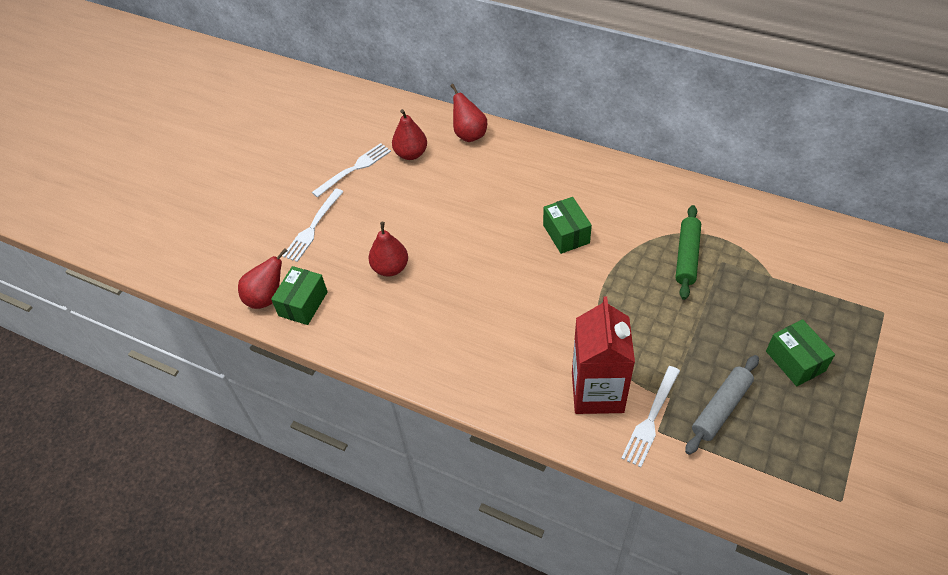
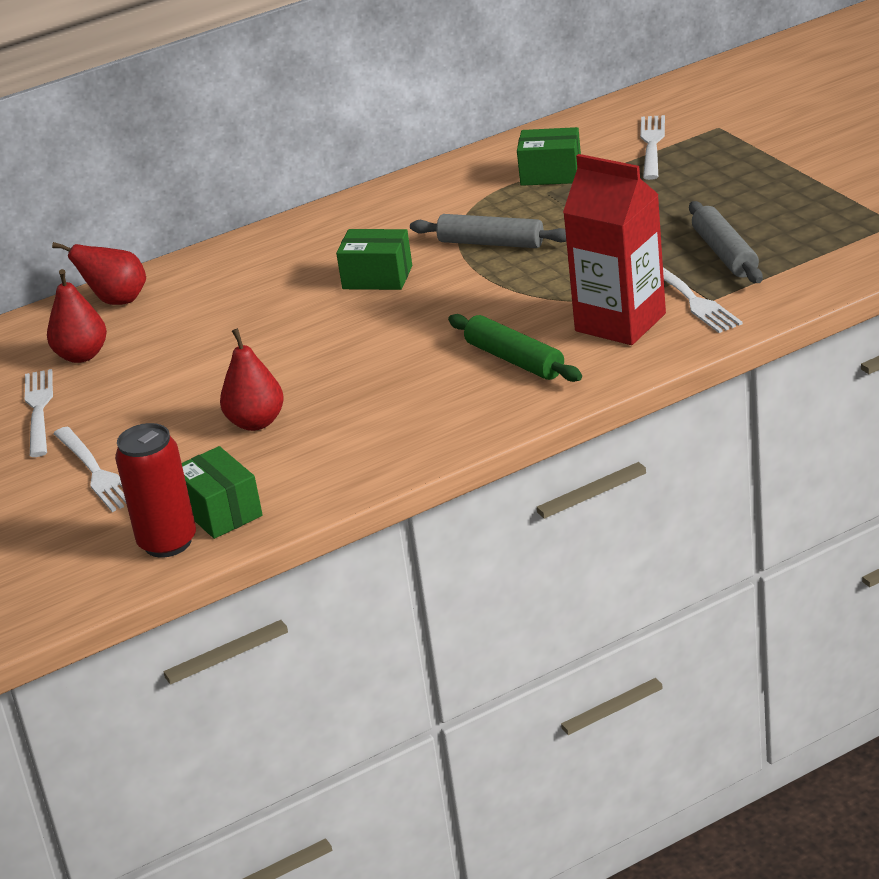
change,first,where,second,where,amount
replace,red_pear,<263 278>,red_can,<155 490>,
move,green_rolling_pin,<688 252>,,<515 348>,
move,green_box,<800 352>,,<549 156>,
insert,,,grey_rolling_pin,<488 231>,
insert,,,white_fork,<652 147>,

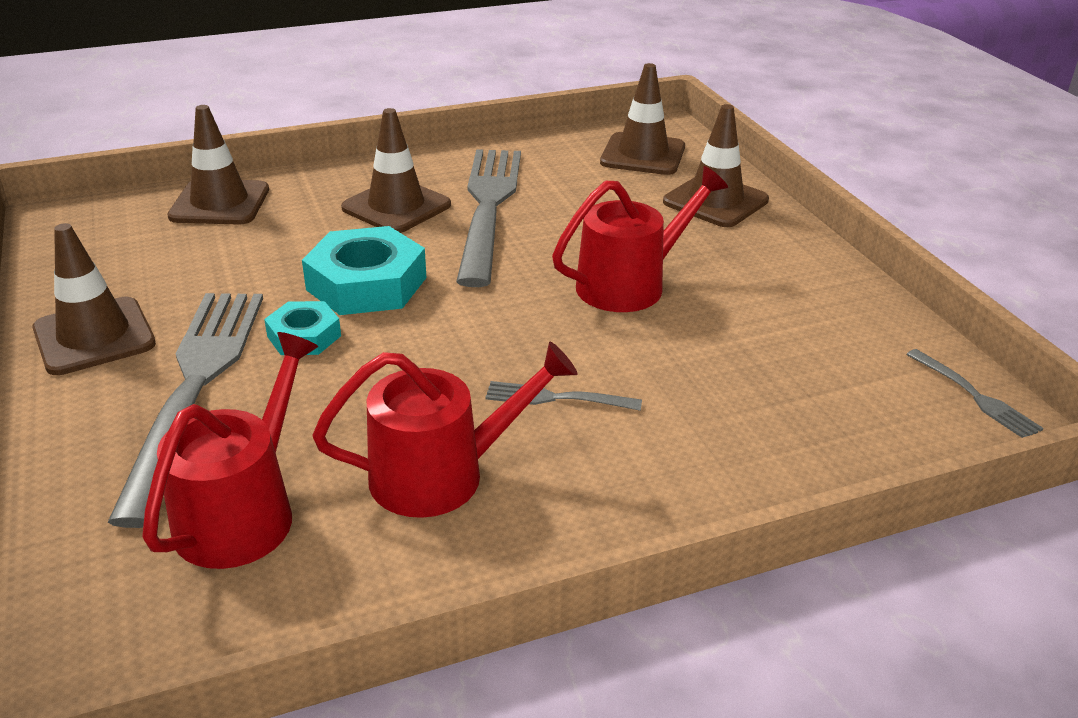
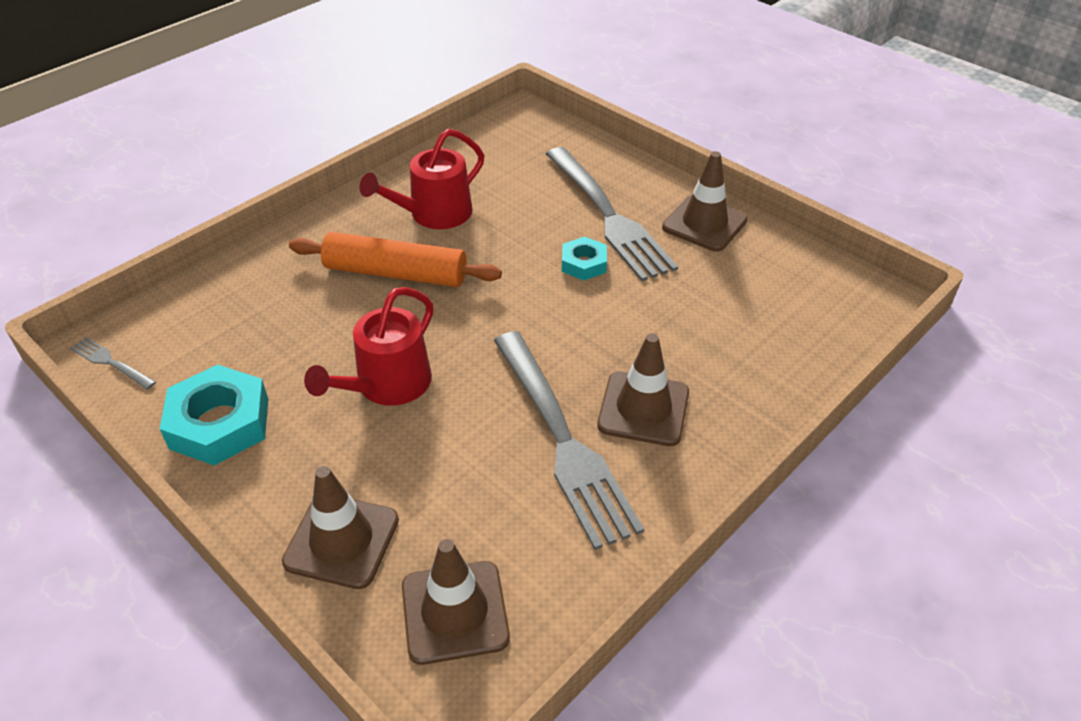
change,first,where,second,where,amount
delete,red_watering_can,<230 450>,,,
delete,brown_traffic_cone,<218 165>,,,
move,turquoise_nut,<364 270>,,<214 415>,
replace,grey_fork,<563 396>,orange_rolling_pin,<395 259>,

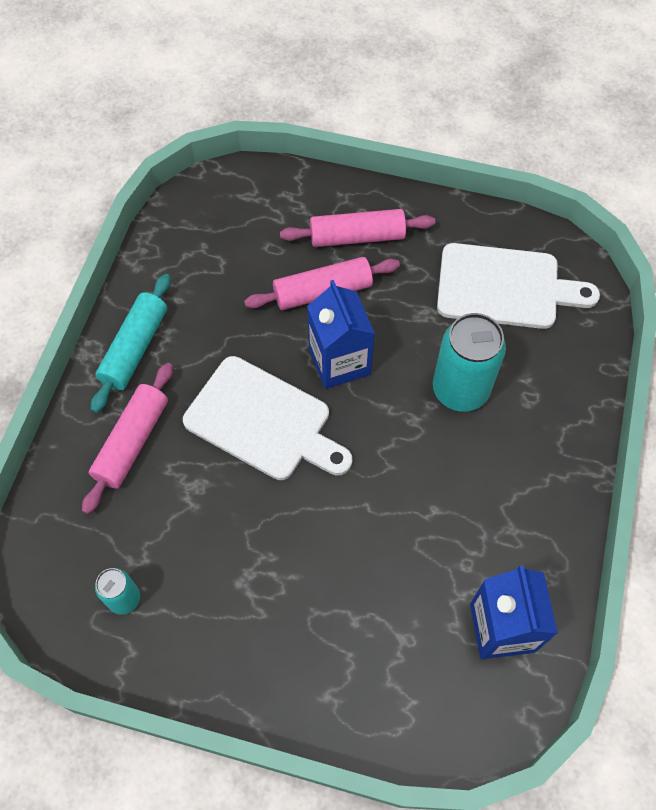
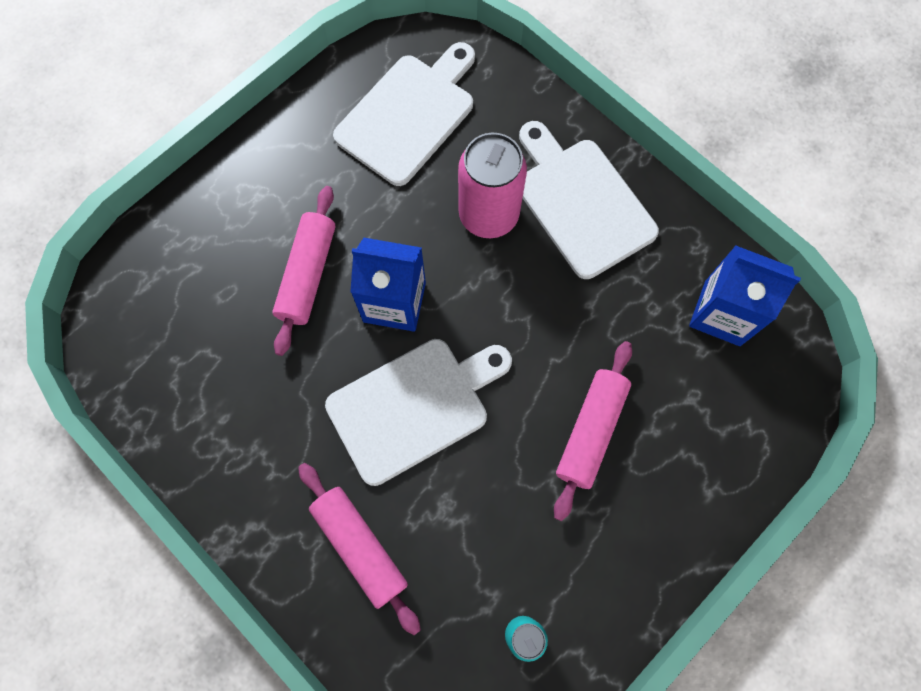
change,first,where,second,where,amount
delete,turquoise_rolling_pin,<131 343>,,,
move,pink_rolling_pin,<357 228>,,<593 431>,
recolor,turquoise_can,<469 362>,pink_can,<492 185>,
insert,,,white_cutting_board,<589 200>,

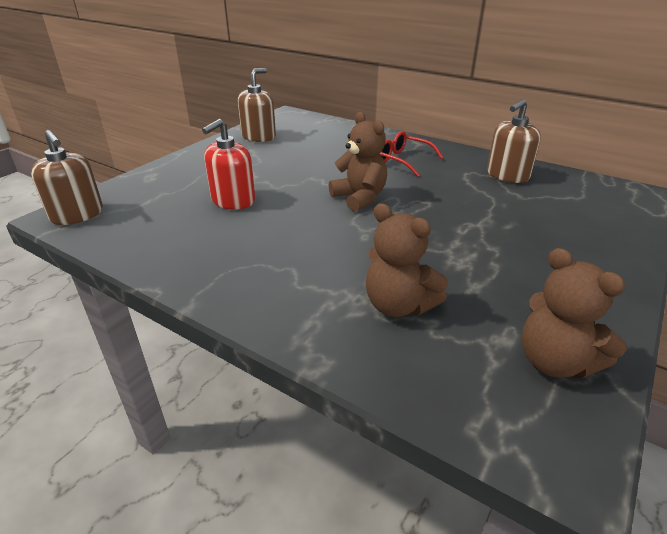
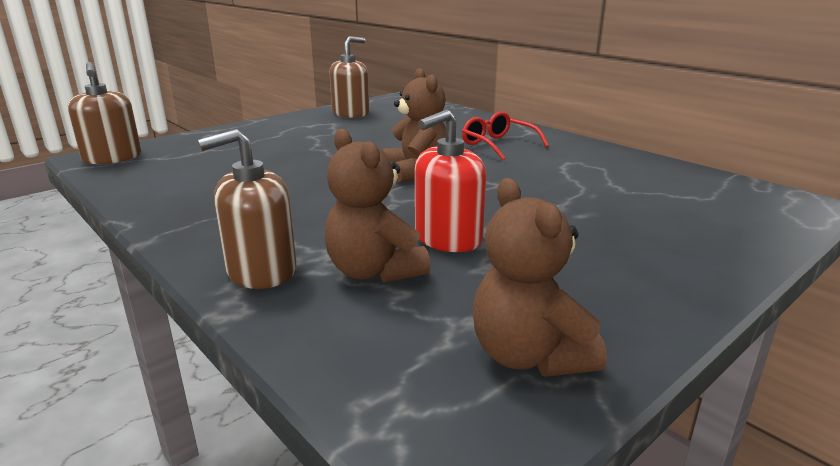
change,first,where,second,where,amount
move,red_soap_dispenser,<228 164>,,<450 180>,
move,brown_soap_dispenser,<514 141>,,<247 209>,

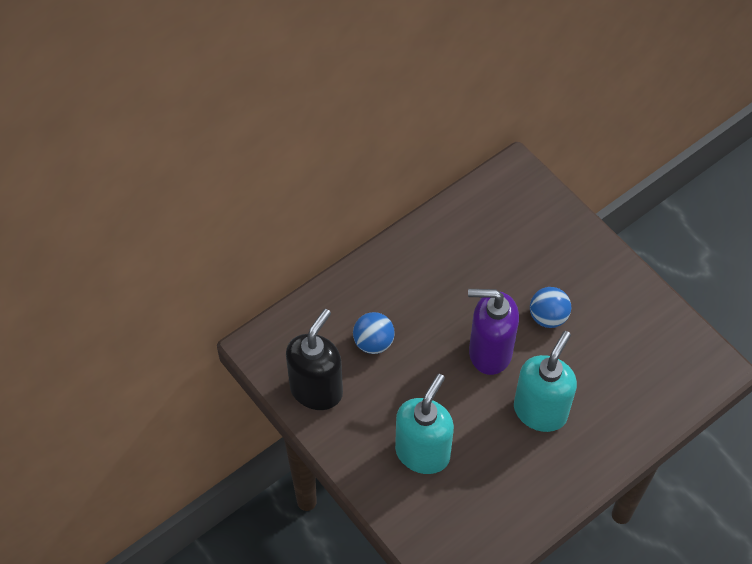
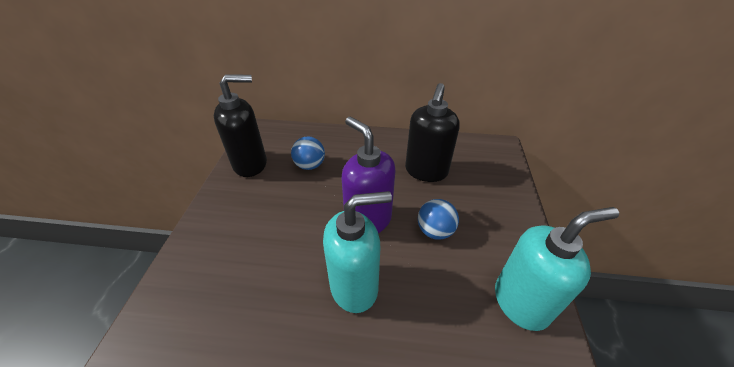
change,first,where,second,where,amount
move,turquoise_soap_dispenser,<424 424>,,<557 269>,
insert,,,black_soap_dispenser,<432 132>,

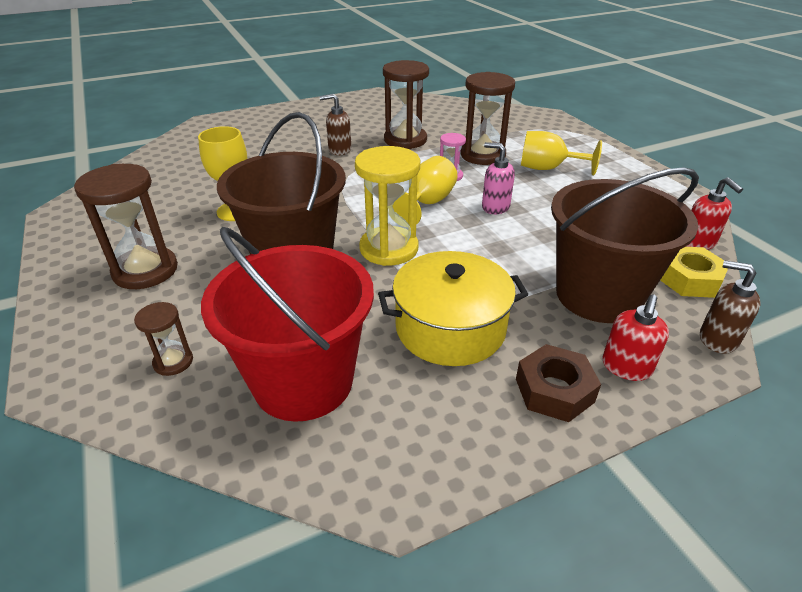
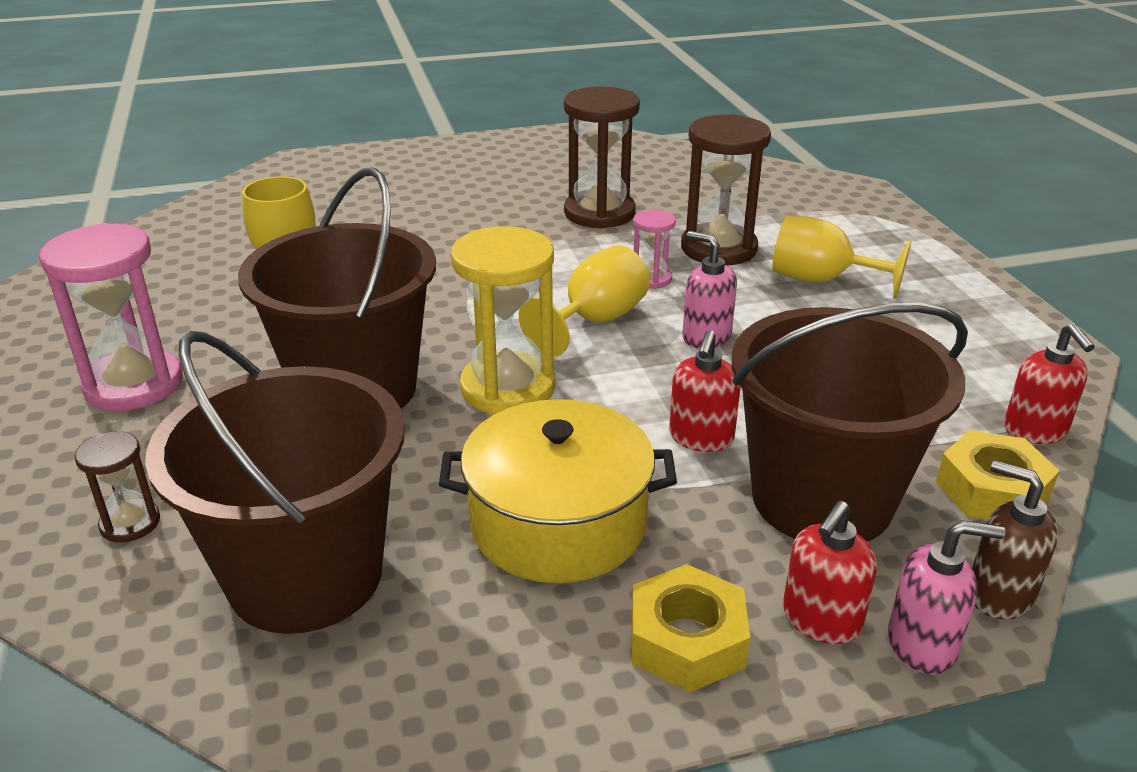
change,first,where,second,where,amount
recolor,brown_hourglass,<126 226>,pink_hourglass,<111 317>,
recolor,red_bucket,<287 324>,brown_bucket,<275 482>,
delete,brown_soap_dispenser,<335 124>,,,
recolor,brown_nut,<558 383>,yellow_nut,<691 628>,
insert,,,red_soap_dispenser,<704 391>,
insert,,,pink_soap_dispenser,<946 597>,

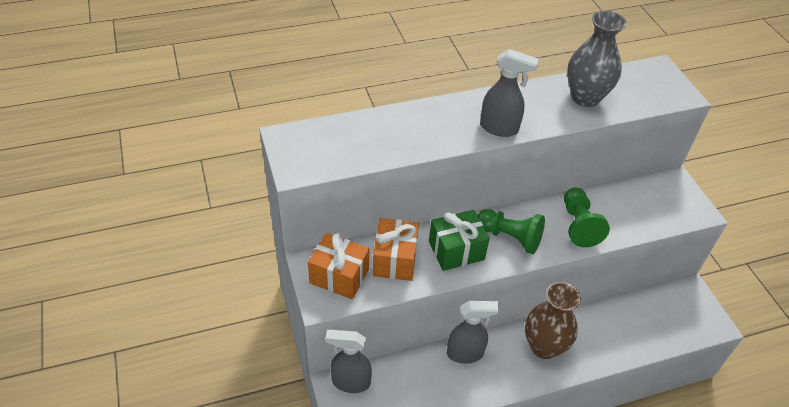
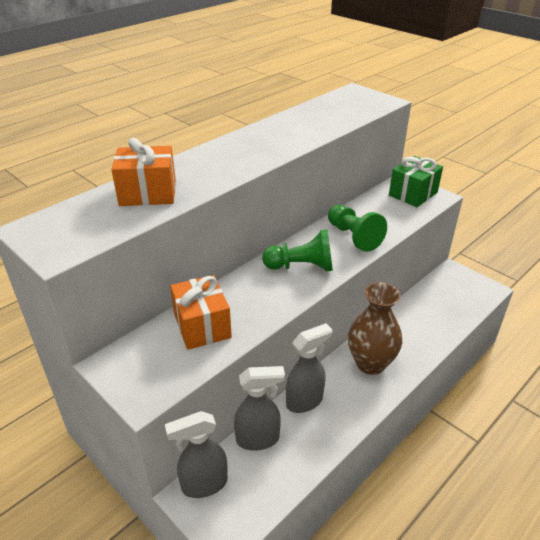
change,first,where,second,where,amount
move,orange_gift,<338 266>,,<143 172>,
move,green_gift,<459 240>,,<416 181>,
move,grey_spray_bottle,<509 93>,,<259 408>,
delete,grey_vase,<597 59>,,,

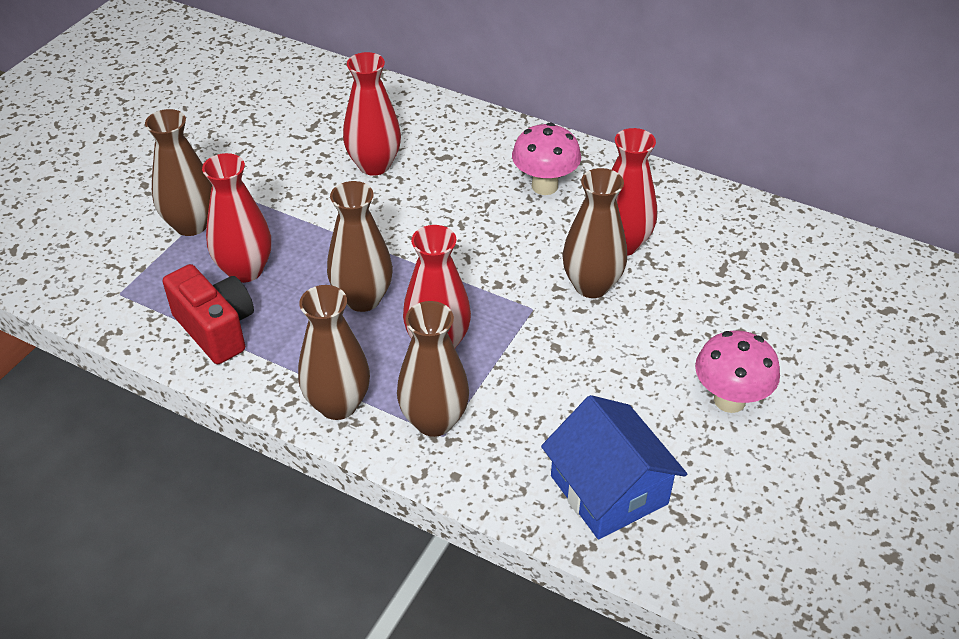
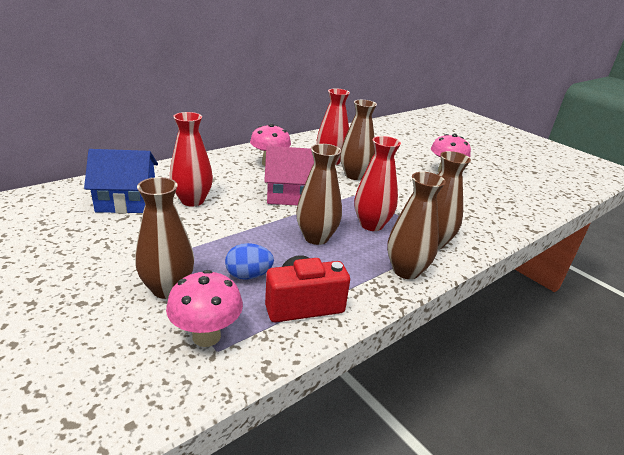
change,first,where,second,where,amount
replace,red_vase,<236 218>,blue_egg,<249 261>,
move,blue_house,<614 467>,,<121 181>,
insert,,,pink_mushroom,<204 308>,
insert,,,pink_house,<289 175>,

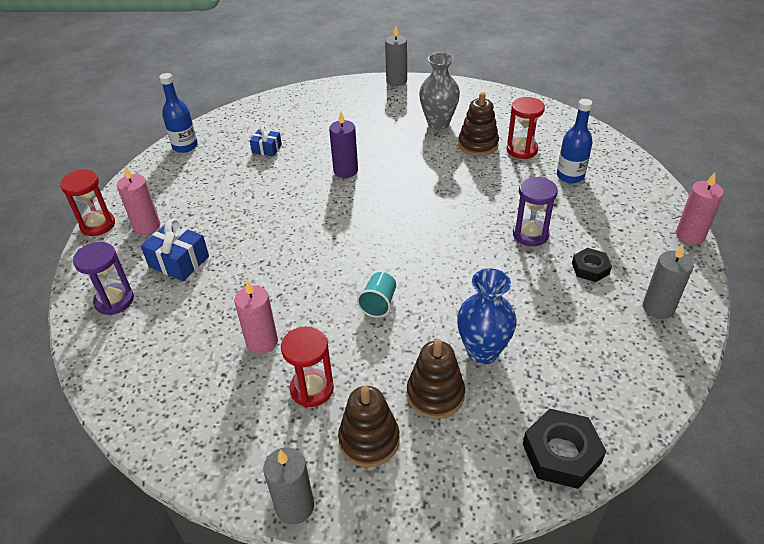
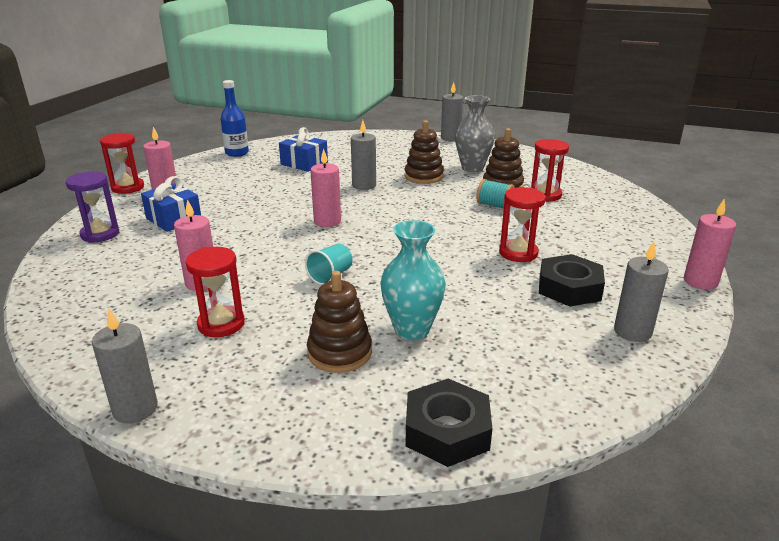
change,first,where,second,where,amount
resize,blue_gift,<266 141>,,<303 149>,x1.60
recolor,purple_candle,<343 145>,grey_candle,<363 155>,
move,brown_stacking_toy,<368 426>,,<424 152>,
recolor,blue_vase,<487 316>,turquoise_vase,<413 280>,
recolor,purple_hourglass,<535 211>,red_hourglass,<522 224>,
delete,blue_bottle,<575 141>,,,
resize,black_nut,<592 265>,,<572 280>,x1.62
insert,,,pink_candle,<325 188>,
insert,,,turquoise_spool,<495 193>,

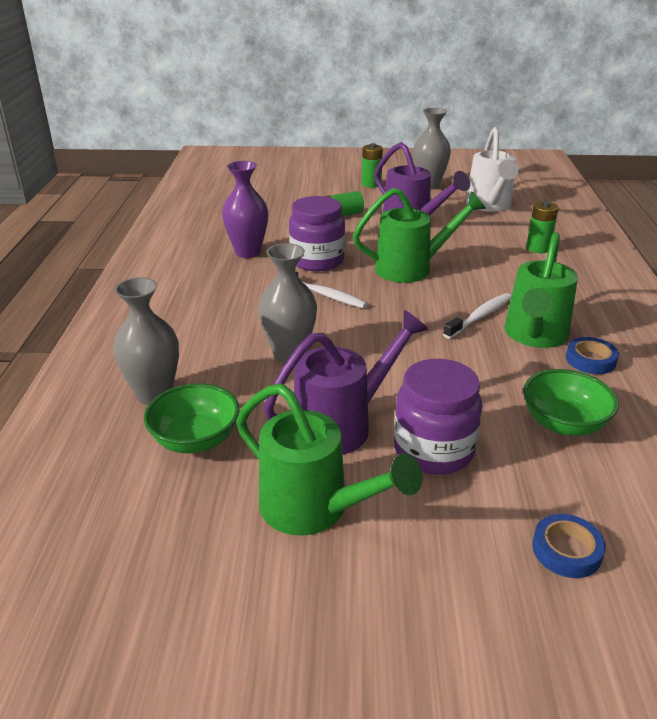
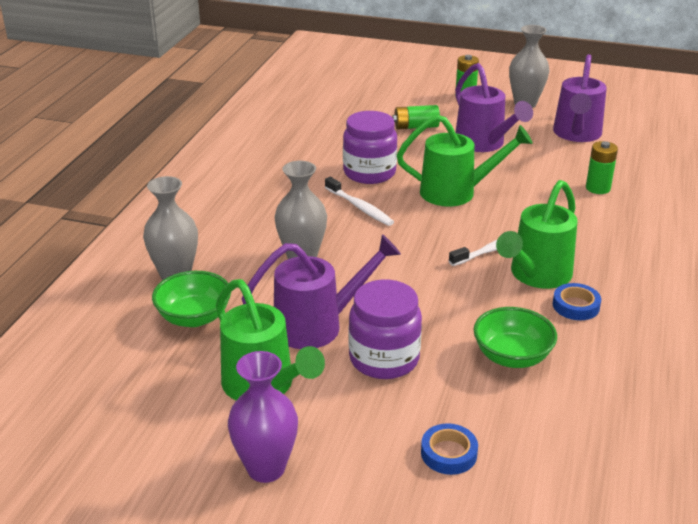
change,first,where,second,where,amount
move,purple_vase,<245 209>,,<263 417>,
recolor,white_watering_can,<492 169>,purple_watering_can,<580 98>,

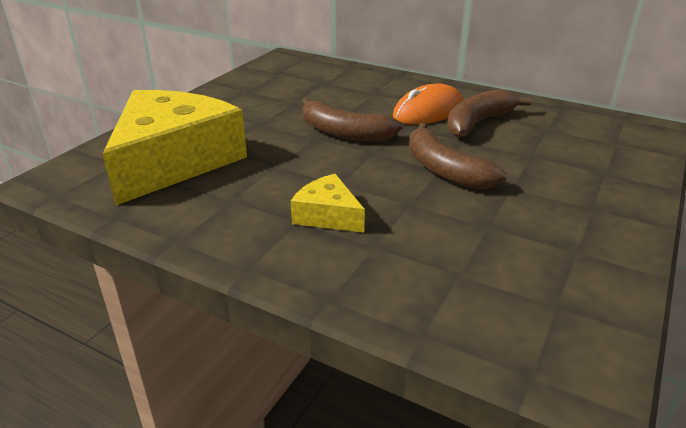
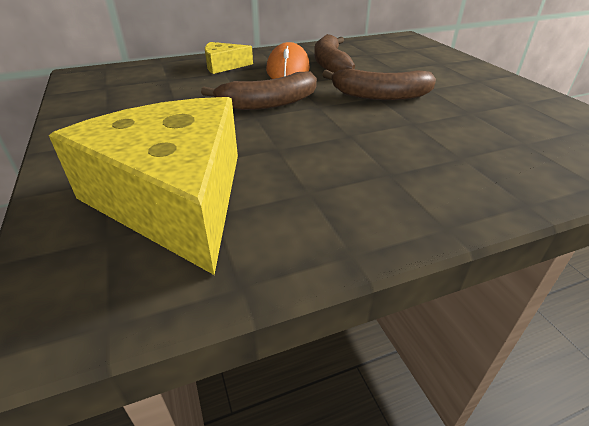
change,first,where,second,where,amount
move,yellow_cheese,<328 203>,,<229 58>,

